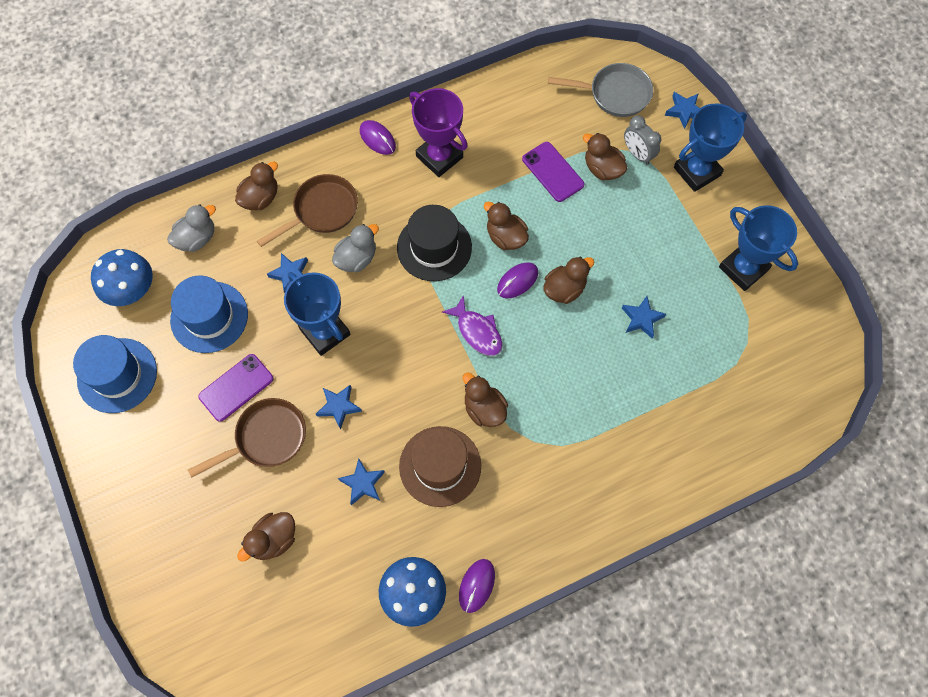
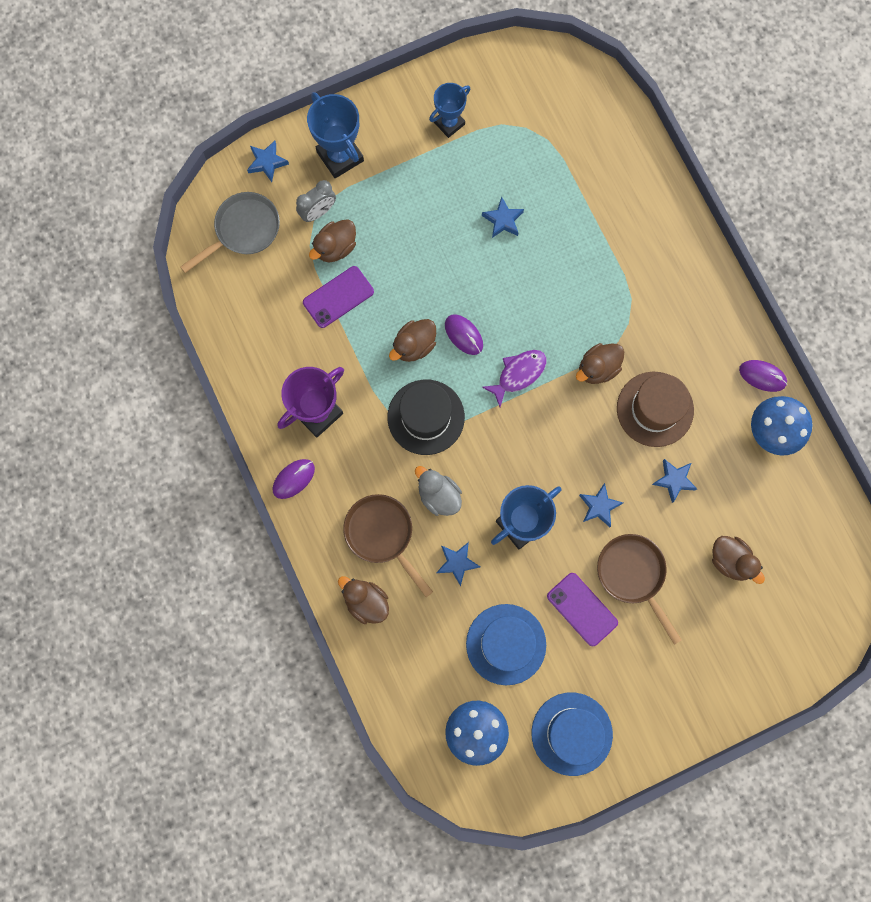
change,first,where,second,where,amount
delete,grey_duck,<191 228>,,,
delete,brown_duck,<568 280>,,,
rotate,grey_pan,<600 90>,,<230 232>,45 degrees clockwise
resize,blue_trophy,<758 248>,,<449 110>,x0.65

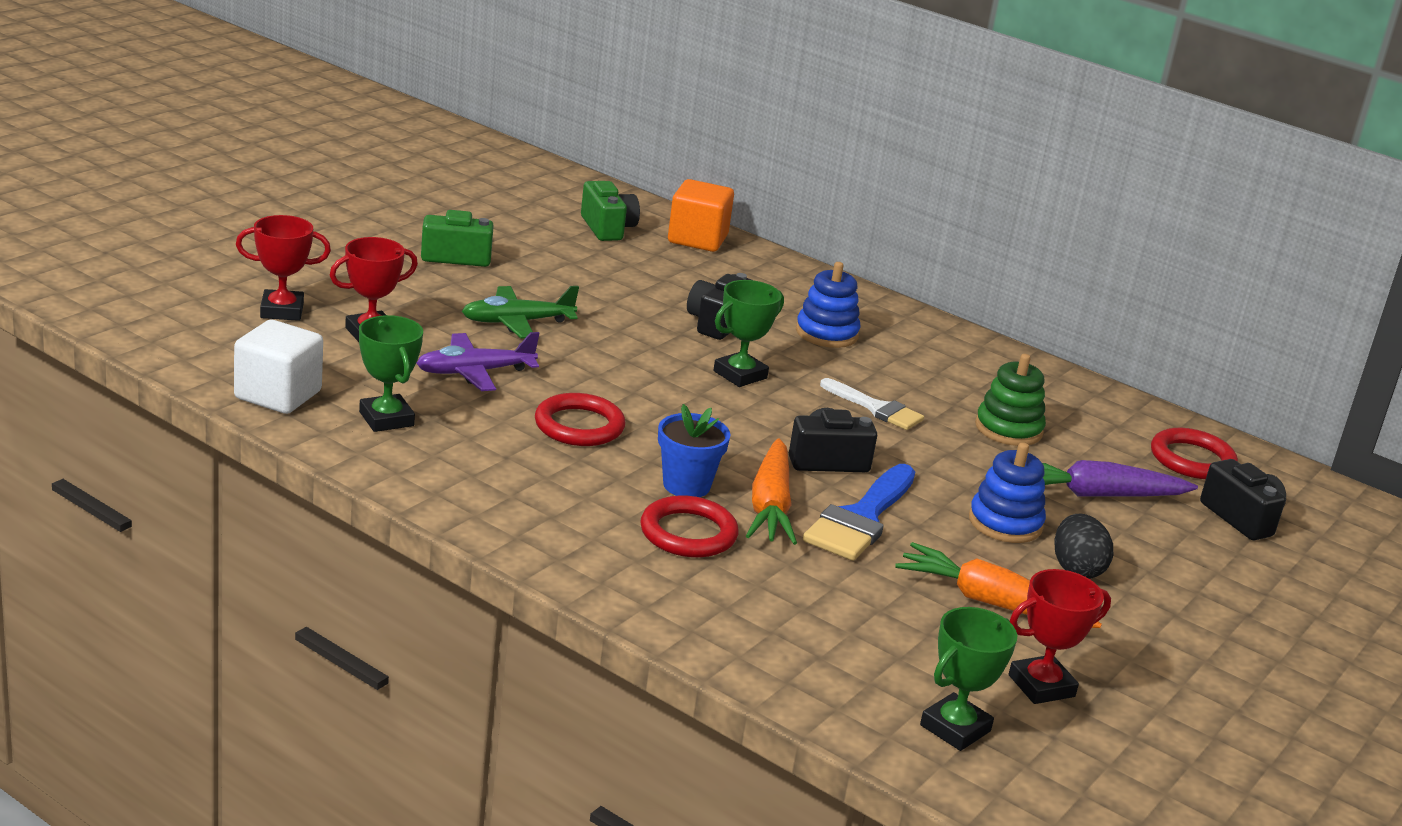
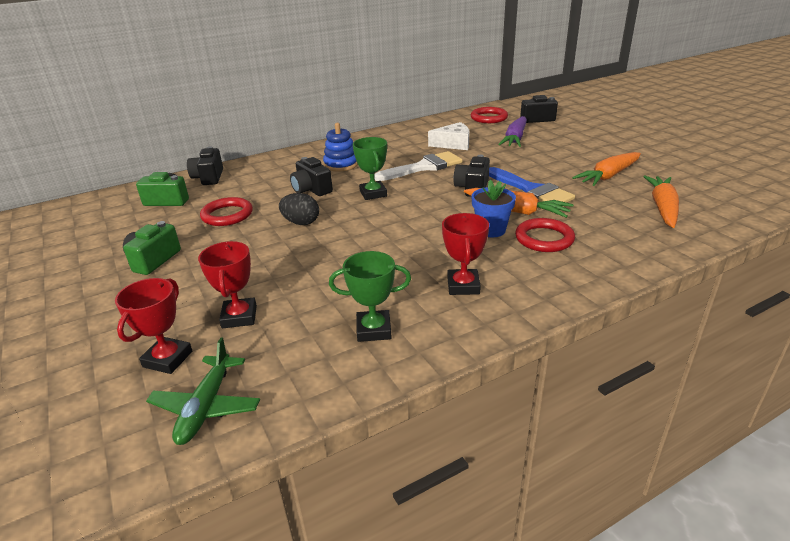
change,first,where,second,where,amount
delete,white_cube,<278 367>,,,
delete,purple_plane,<477 361>,,,
move,green_plane,<520 312>,,<203 391>,
move,red_ring,<580 419>,,<226 211>,
replace,orange_cube,<701 215>,black_camera,<205 165>,
resize,white_brush,<872 404>,,<418 166>,x1.56
delete,green_trophy,<969 679>,,,
delete,blue_stacking_toy,<1007 492>,,,
replace,green_stacking_toy,<1010 400>,white_cheese,<448 136>,
move,red_trophy,<1060 636>,,<465 254>,
move,black_egg,<1083 546>,,<299 209>,
insert,,,orange_carrot,<661 202>,

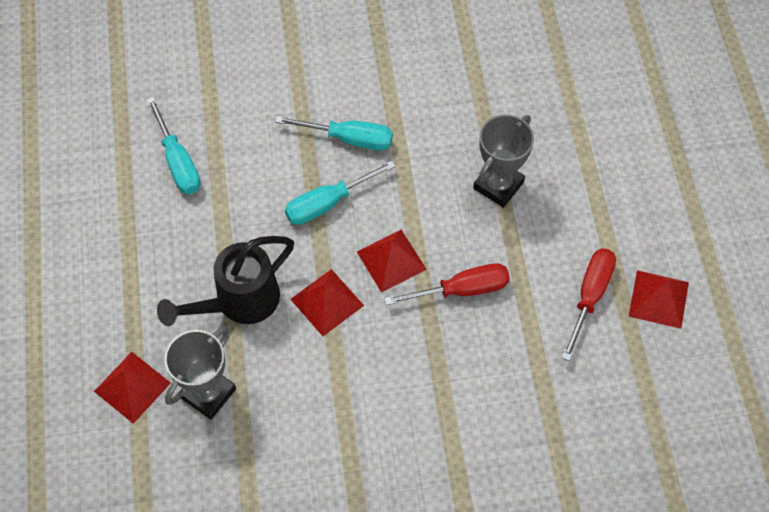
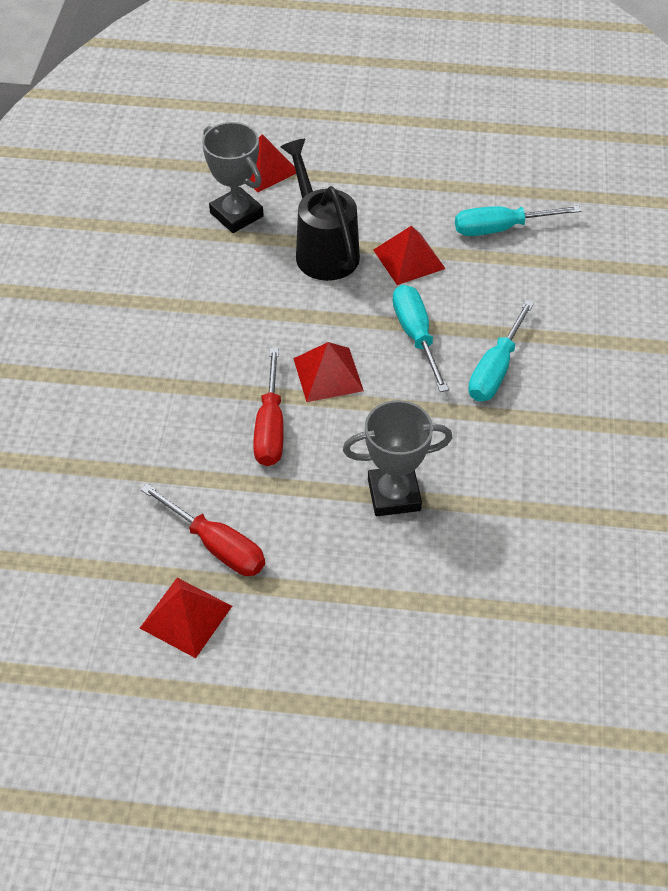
change,first,where,second,where,amount
move,red_pyramid,<327 302>,,<410 255>,
rotate,grey_trophy,<503 161>,,<397 458>,60 degrees counterclockwise

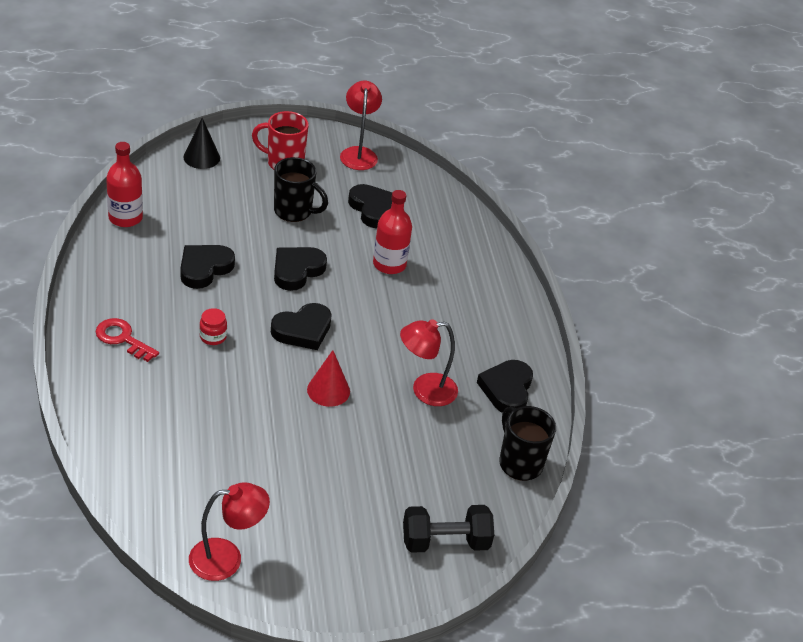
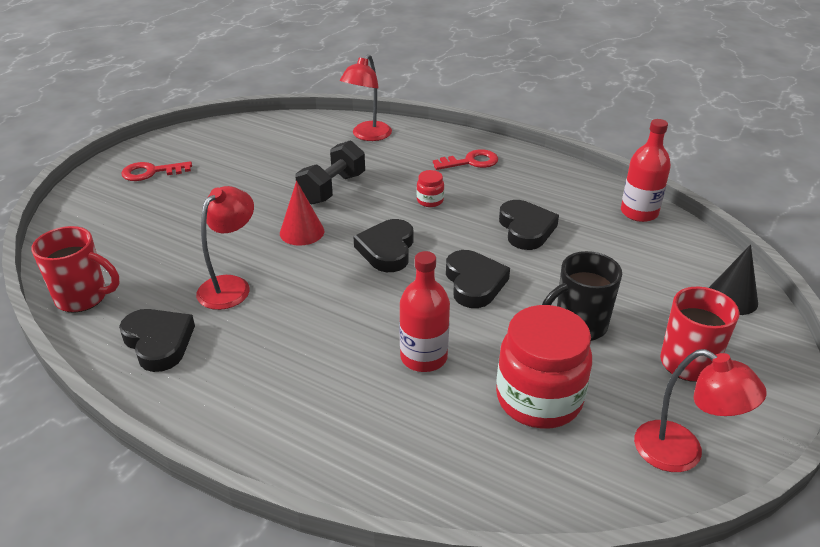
change,first,where,second,where,amount
move,red_lamp,<229 531>,,<366 97>,
replace,black_heart,<370 206>,red_jar,<544 367>,
move,black_dumbbell,<448 529>,,<330 172>,
recolor,black_mug,<527 443>,red_mug,<75 269>,
insert,,,red_key,<156 171>,

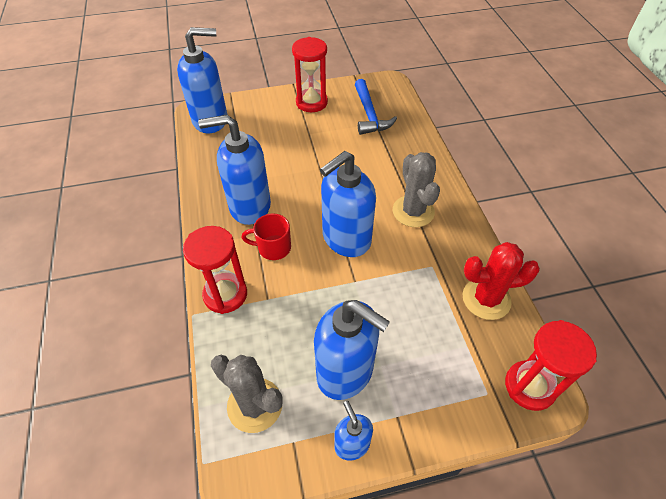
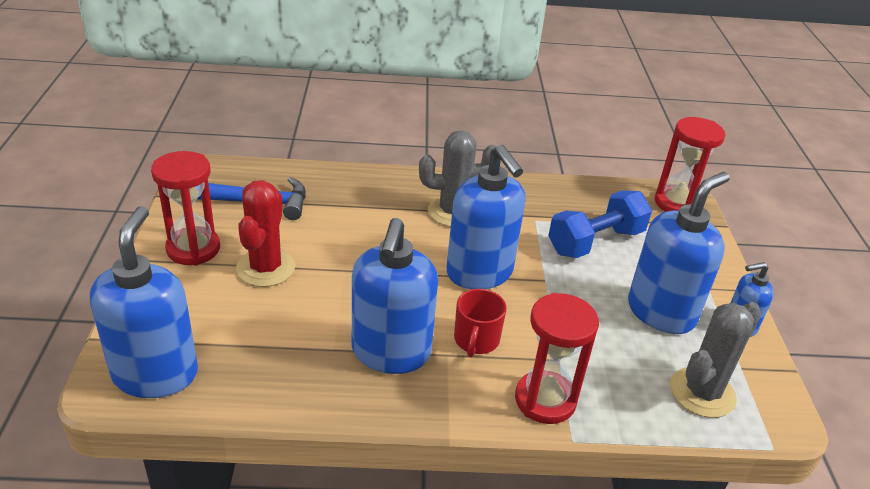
change,first,where,second,where,amount
move,red_cactus,<501 281>,,<265 233>,
insert,,,blue_dumbbell,<600 224>,

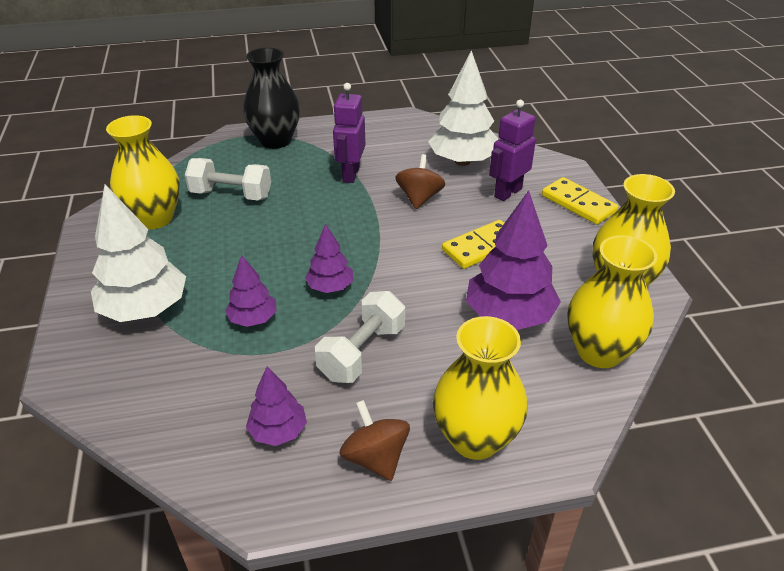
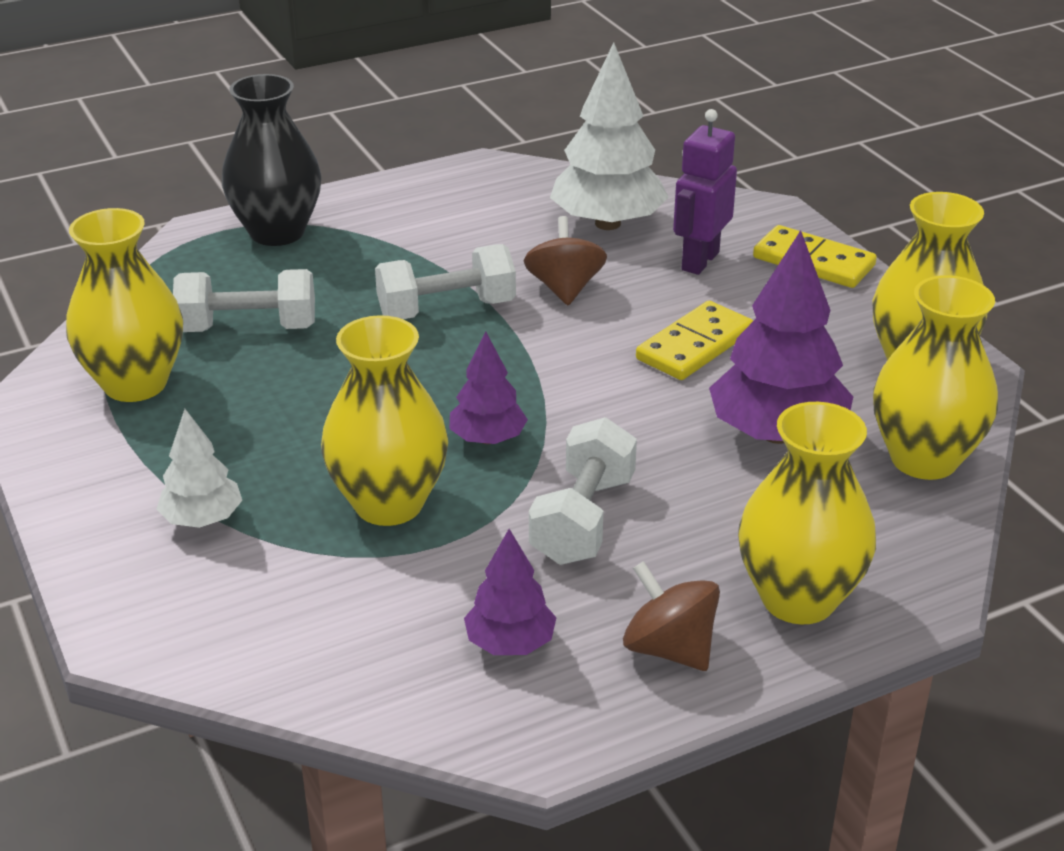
change,first,where,second,where,amount
resize,white_tree,<138 253>,,<199 468>,x0.55
replace,purple_tree,<250 291>,yellow_vase,<384 420>,
delete,purple_robot,<349 133>,,,
insert,,,white_dumbbell,<445 281>,

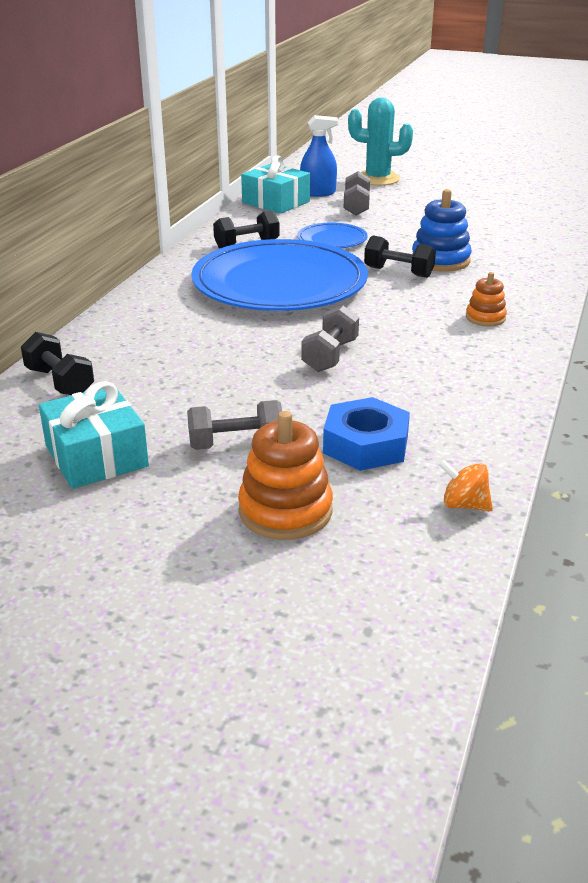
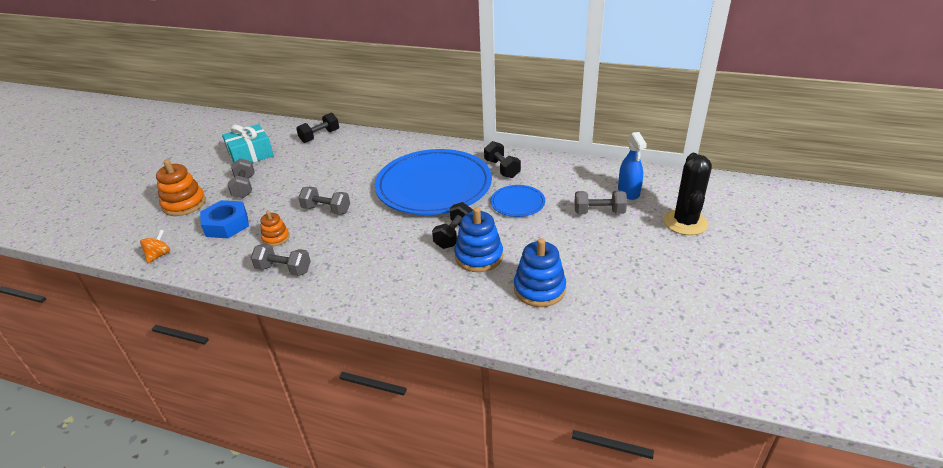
change,first,where,second,where,amount
delete,turquoise_gift,<275 184>,,,
recolor,turquoise_cactus,<380 141>,black_cactus,<688 194>,
move,orange_stacking_toy,<486 299>,,<275 228>,
insert,,,grey_dumbbell,<281 260>,
insert,,,blue_stacking_toy,<540 272>,

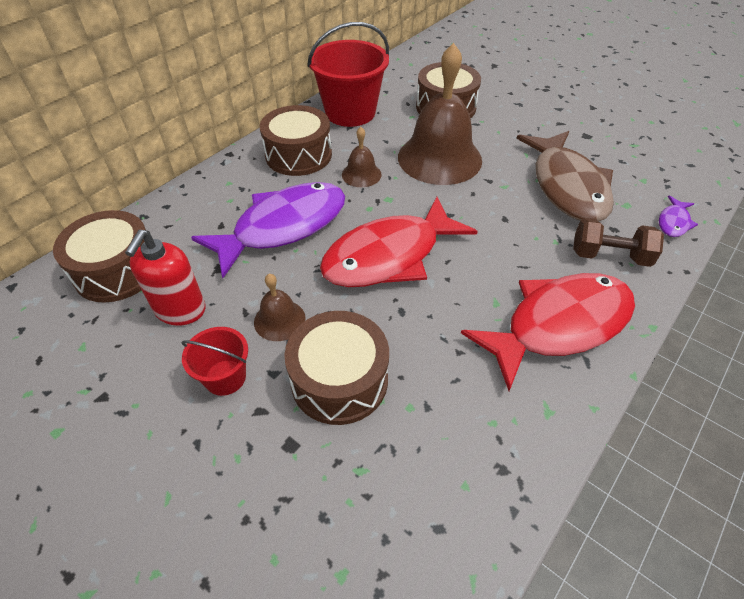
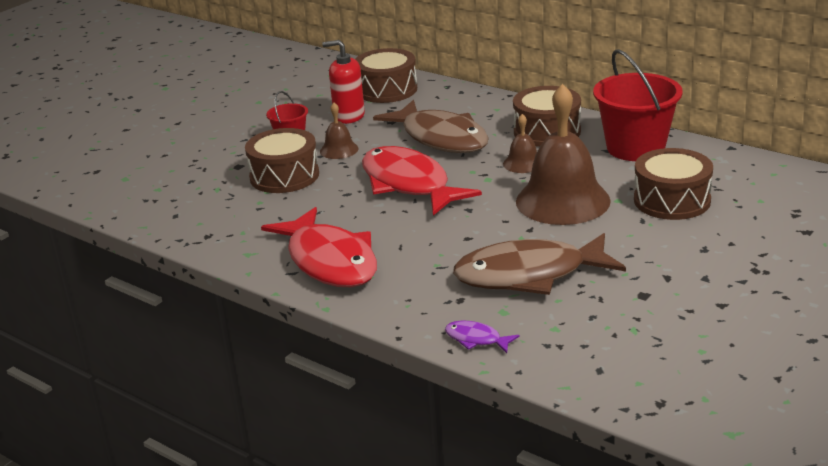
change,first,where,second,where,amount
recolor,purple_fish,<268 230>,brown_fish,<431 126>,
delete,brown_dumbbell,<618 242>,,,

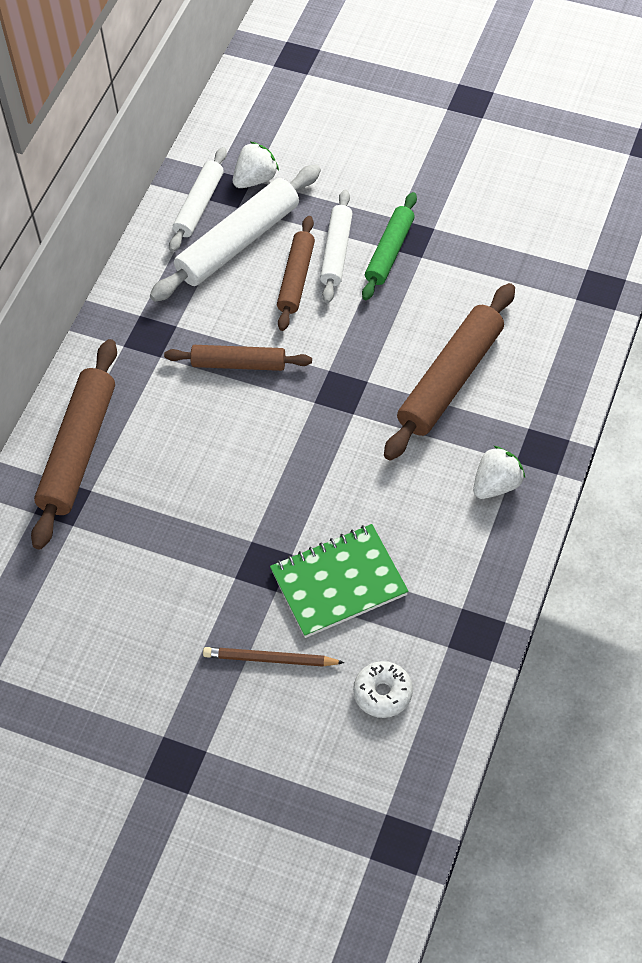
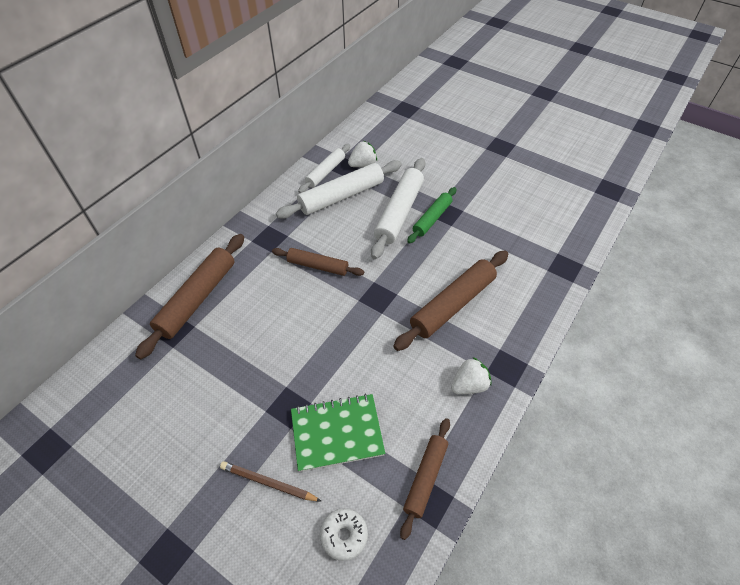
change,first,where,second,where,amount
move,brown_rolling_pin,<296 273>,,<425 479>,
resize,white_rolling_pin,<336 246>,,<398 208>,x1.62

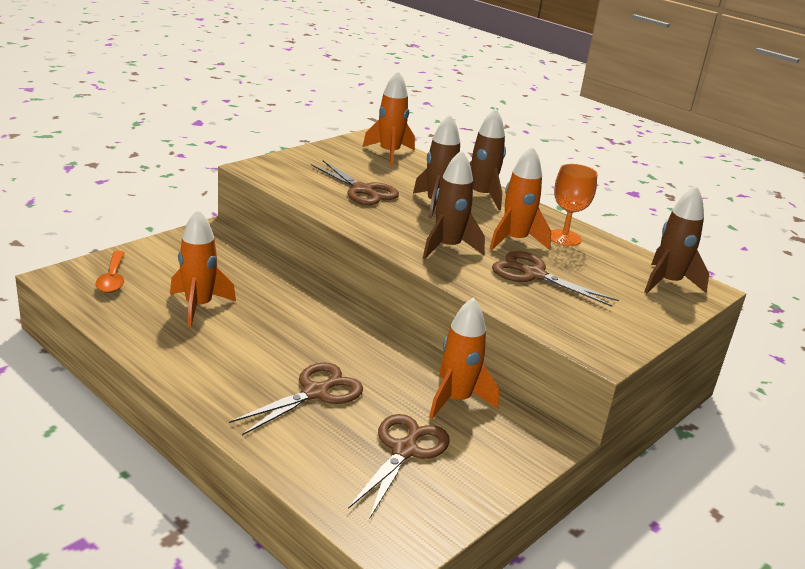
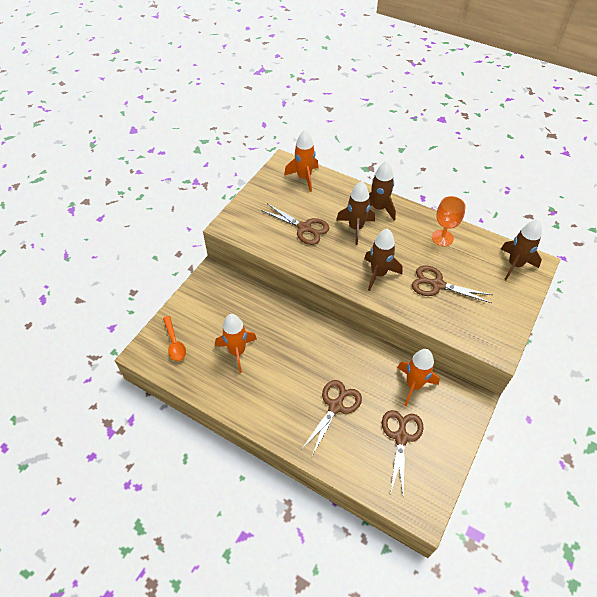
change,first,where,second,where,amount
delete,orange_rocket,<520 198>,,,

